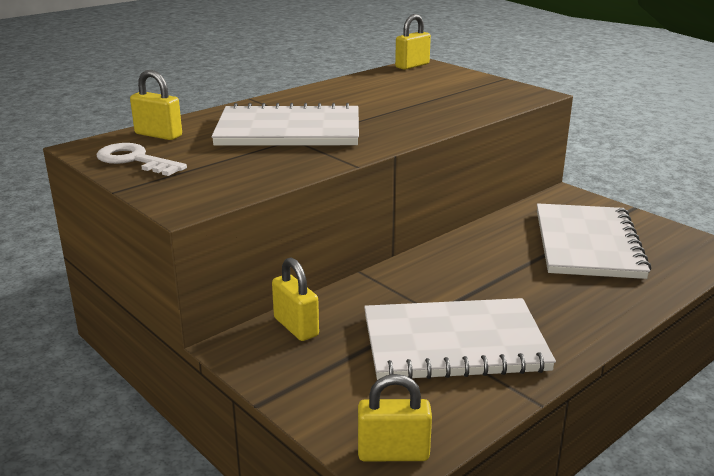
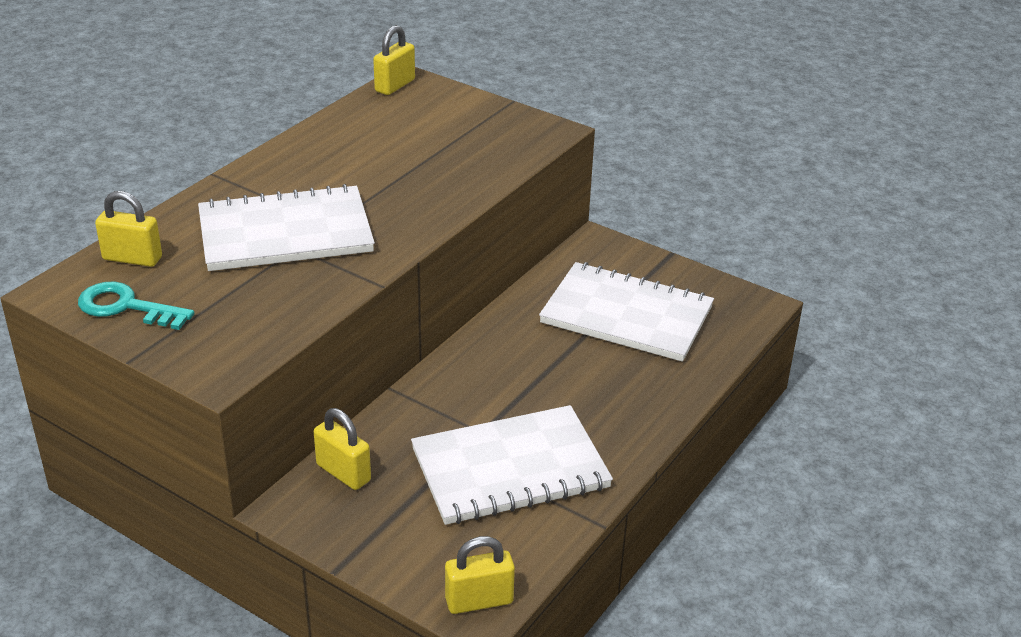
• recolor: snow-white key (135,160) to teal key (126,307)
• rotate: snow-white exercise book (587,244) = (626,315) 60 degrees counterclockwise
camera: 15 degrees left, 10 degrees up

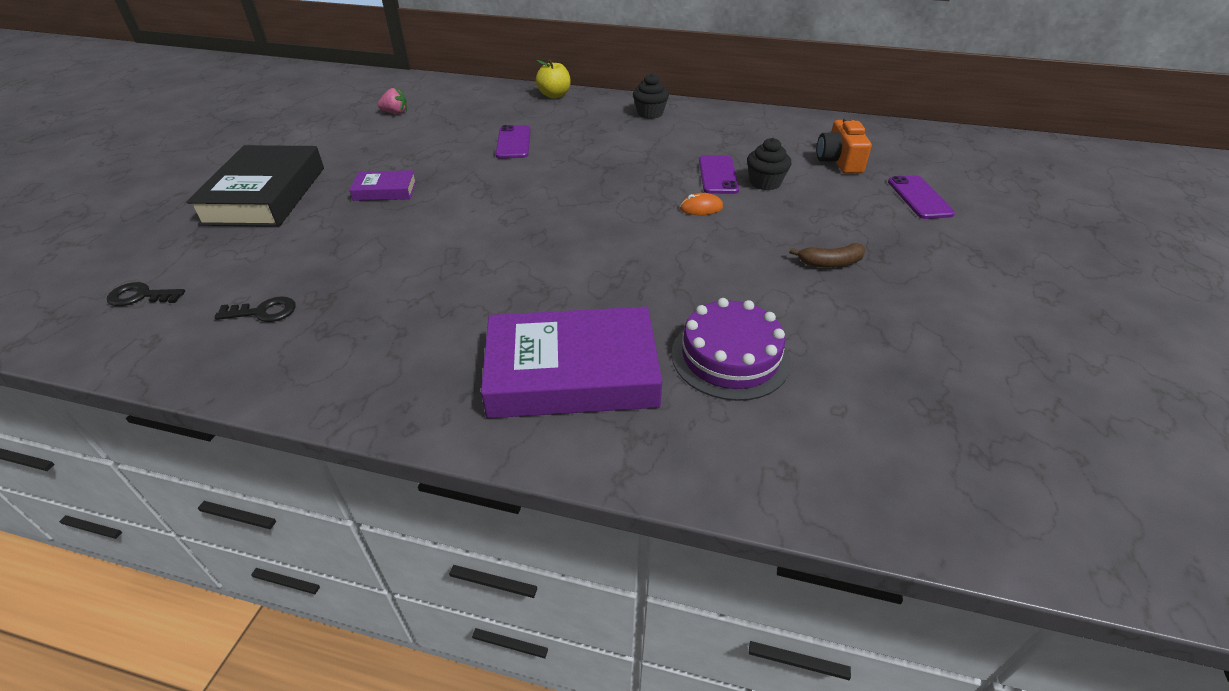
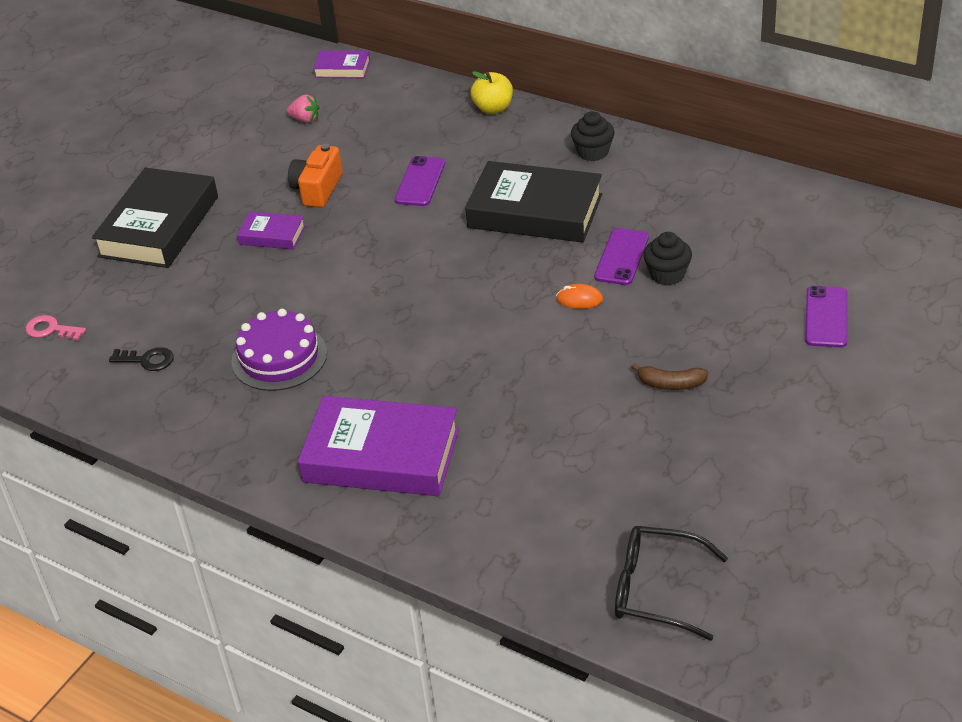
• recolor: jet-black key (140,296) to rose-pink key (51,329)
• move: purple layer cake (730,357) to (279,357)
• move: bright orange photo camera (839,161) to (317,189)
• insert: purple book (342,69)
• insert: jet-black book (535,211)
• insert: jet-black spectacles (656,590)
camera: 20 degrees right, 0 degrees up

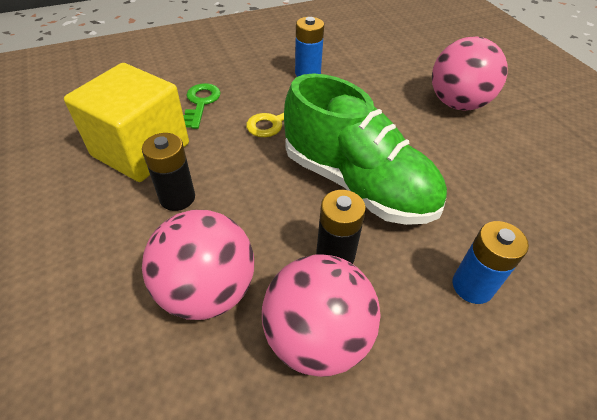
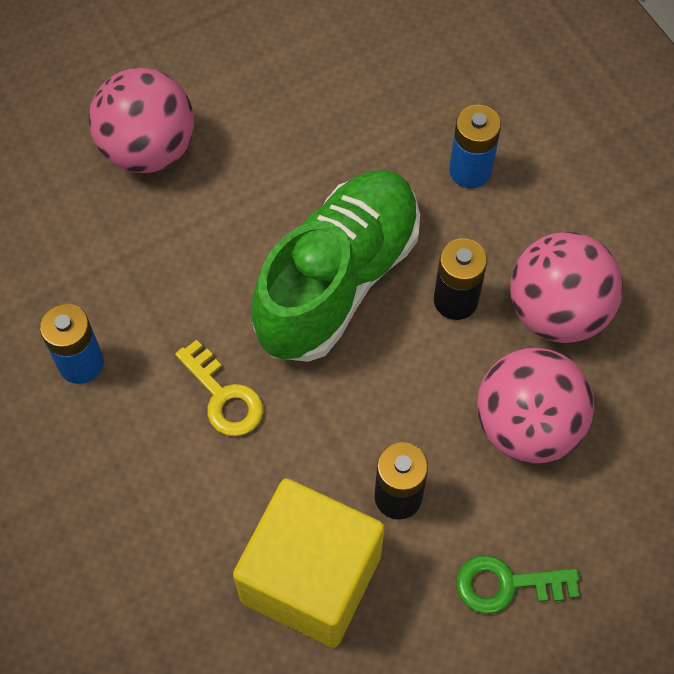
• move: green key (201,103) to (506,584)
camera: 95 degrees left, 15 degrees up

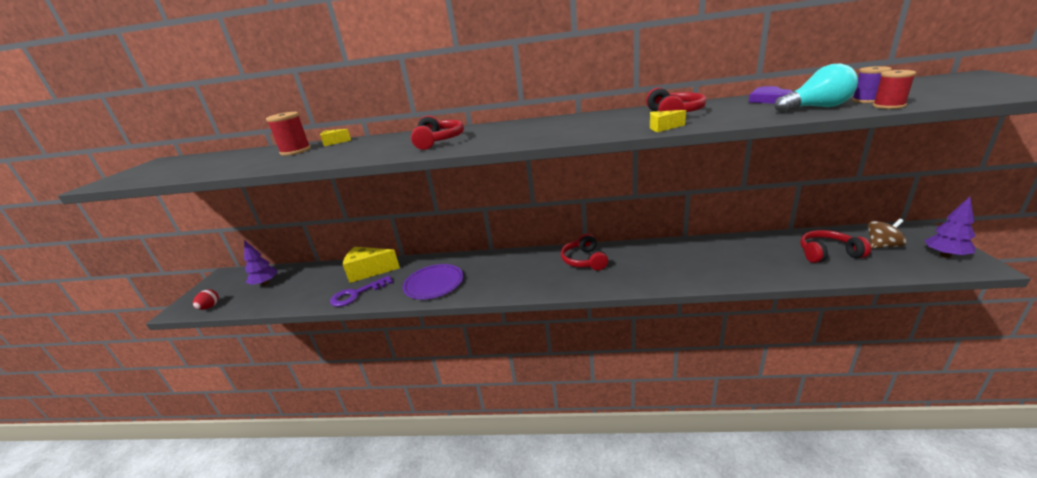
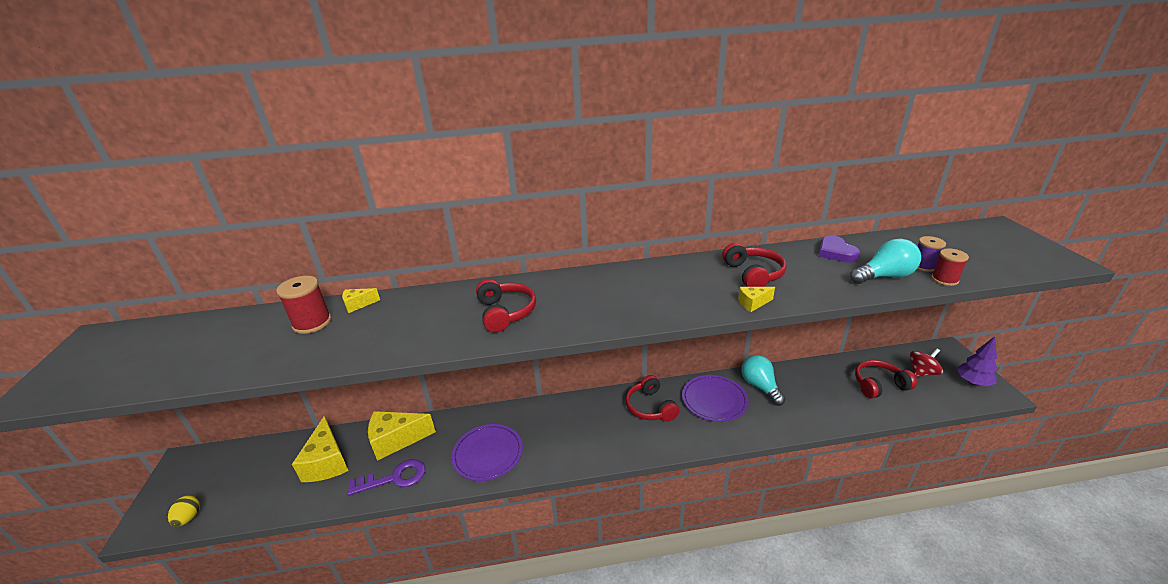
• recolor: crimson egg shape (210,307) to yellow egg shape (189,518)
• insert: yellow piece of cheese (327,462)
• rotate: purple key (356,294) = (394,478) 150 degrees counterclockwise
• insert: purple plate (714,400)
• insert: teal lightbulb (760,386)
• recolor: russet toy top (882,246) to crimson toy top (922,372)
• delete: purple tree (265,283)
camera: 15 degrees left, 5 degrees up

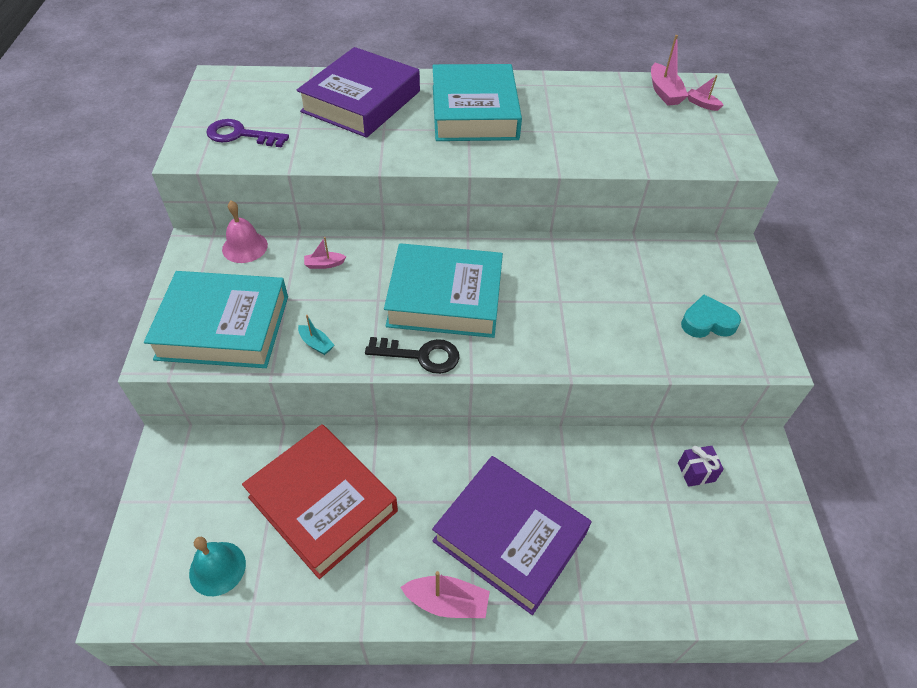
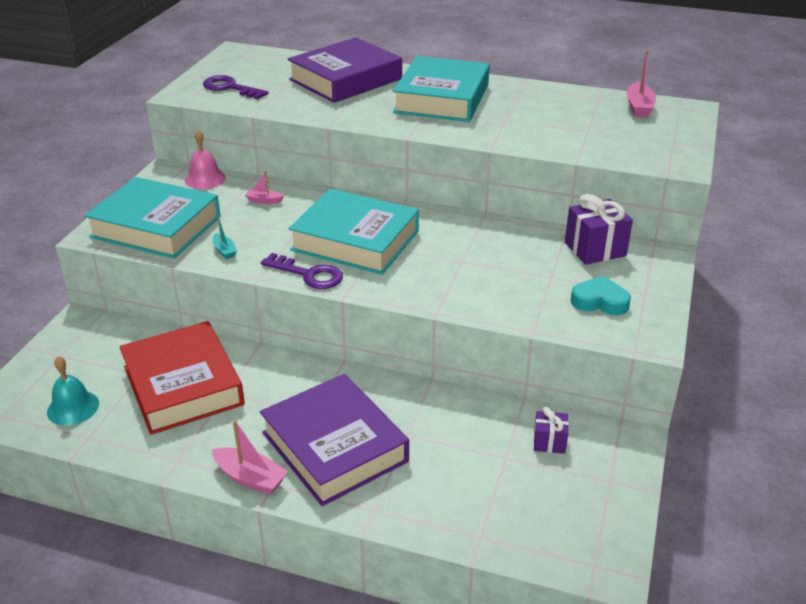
• recolor: jet-black key (421,355) to purple key (309,274)
• insert: purple present (595,249)
• delete: rose-pink toy boat (702,104)
camera: 20 degrees right, 15 degrees down

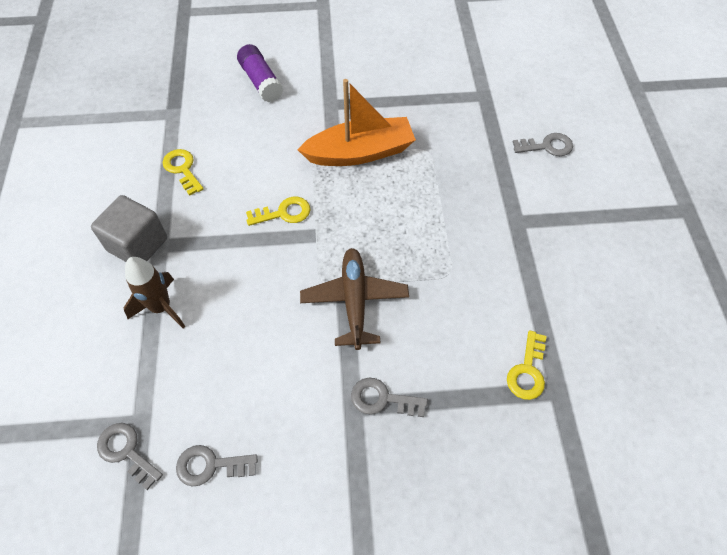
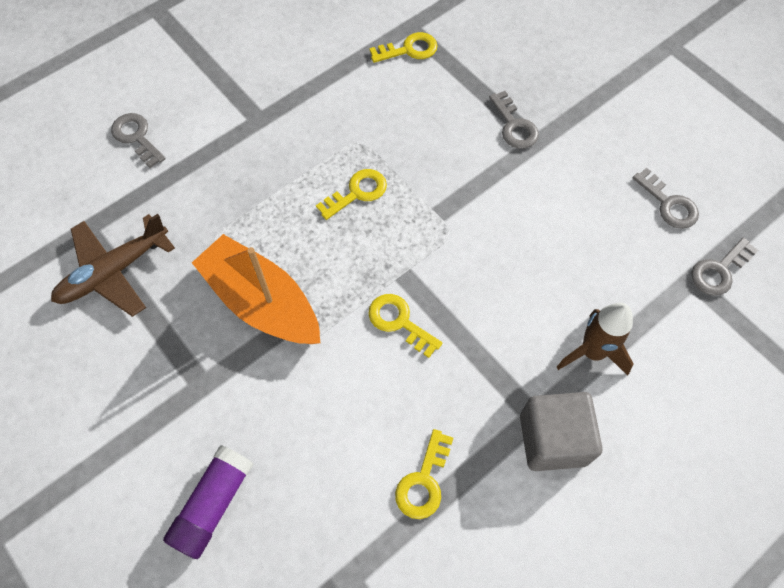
• move: russet toy plane (354,300) to (114,272)
• insert: yellow key (357,193)
• rotate: grey key (126,452) = (719,270) 45 degrees clockwise
camera: 125 degrees left, 5 degrees up

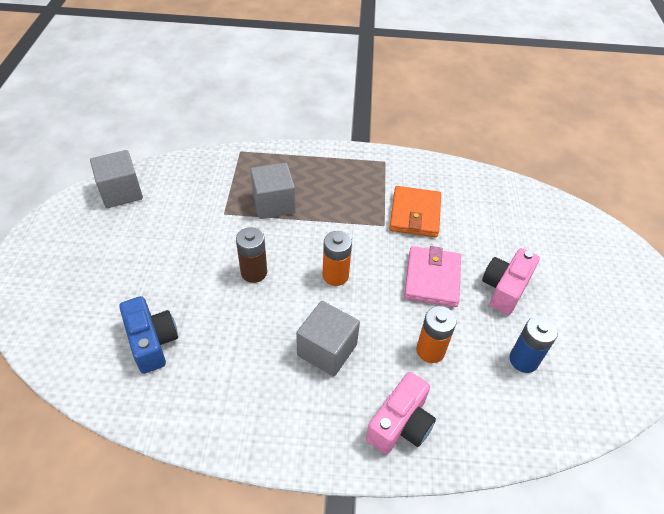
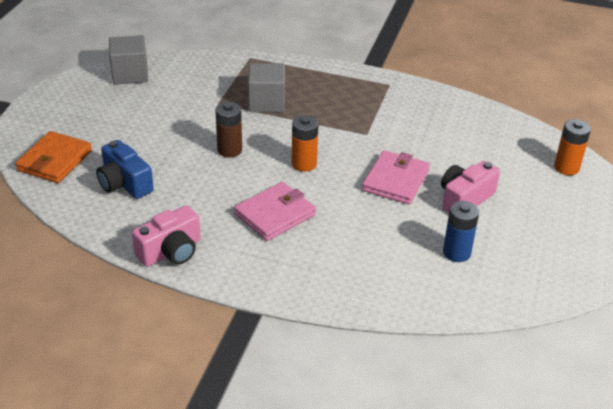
• move: bright orange billfold (415,214) to (55,160)
• rotate: cobalt photo camera (152,342) = (124,183) 150 degrees clockwise
• move: rose-pink photo camera (400,424) to (171,251)
• replace: grey block (327,350) to rose-pink billfold (275,214)
• move: bright orange AA battery (430,350) to (566,167)
camera: 15 degrees right, 10 degrees down

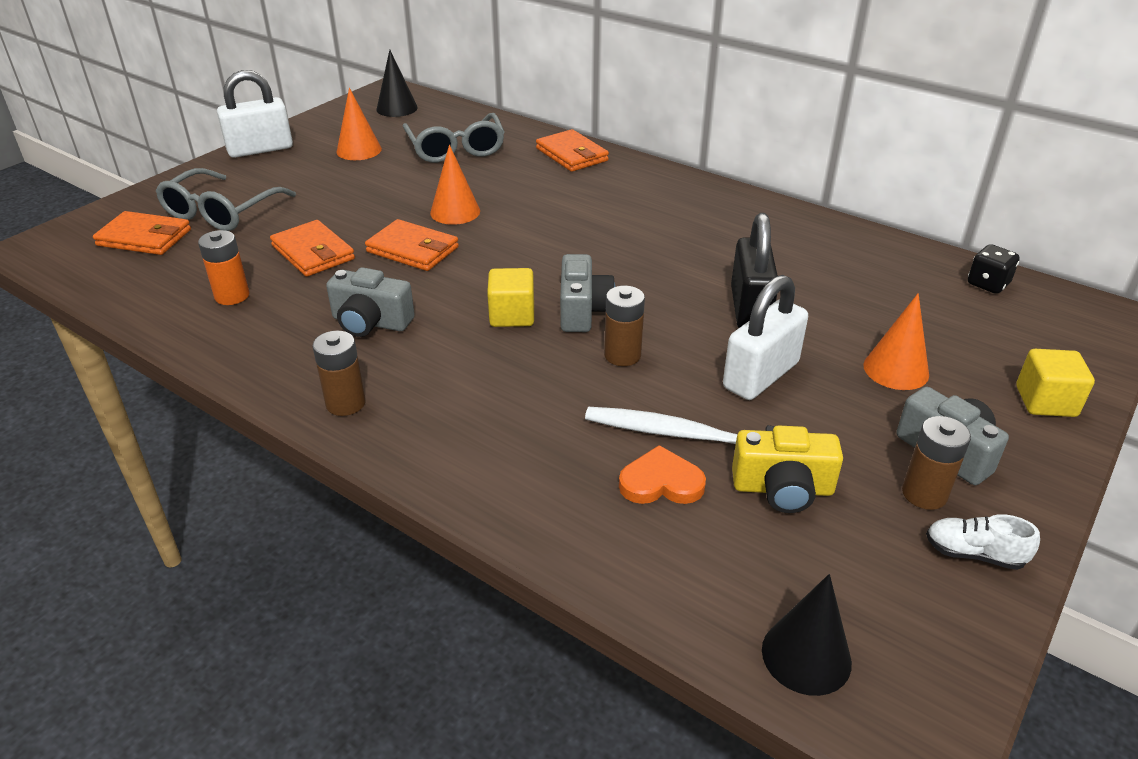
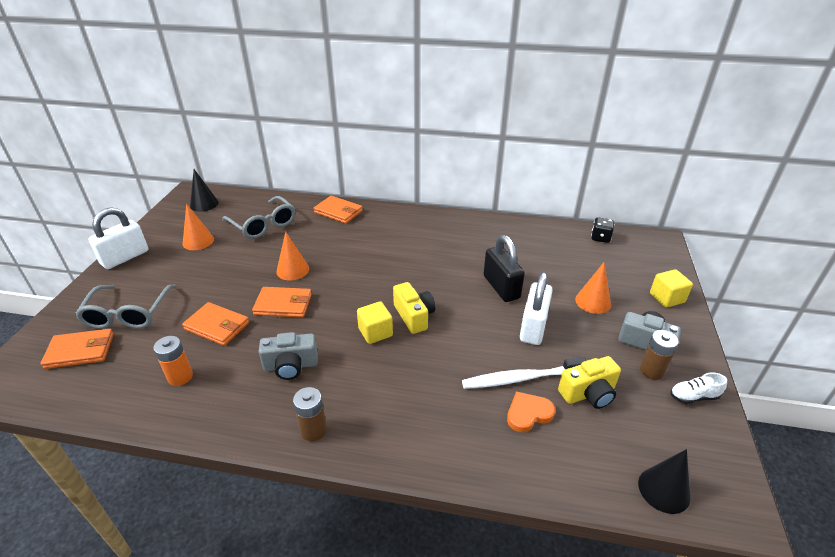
• recolor: grey photo camera (583,311) to yellow photo camera (414,316)
• delete: russet AA battery (622,355)
camera: 25 degrees left, 0 degrees up

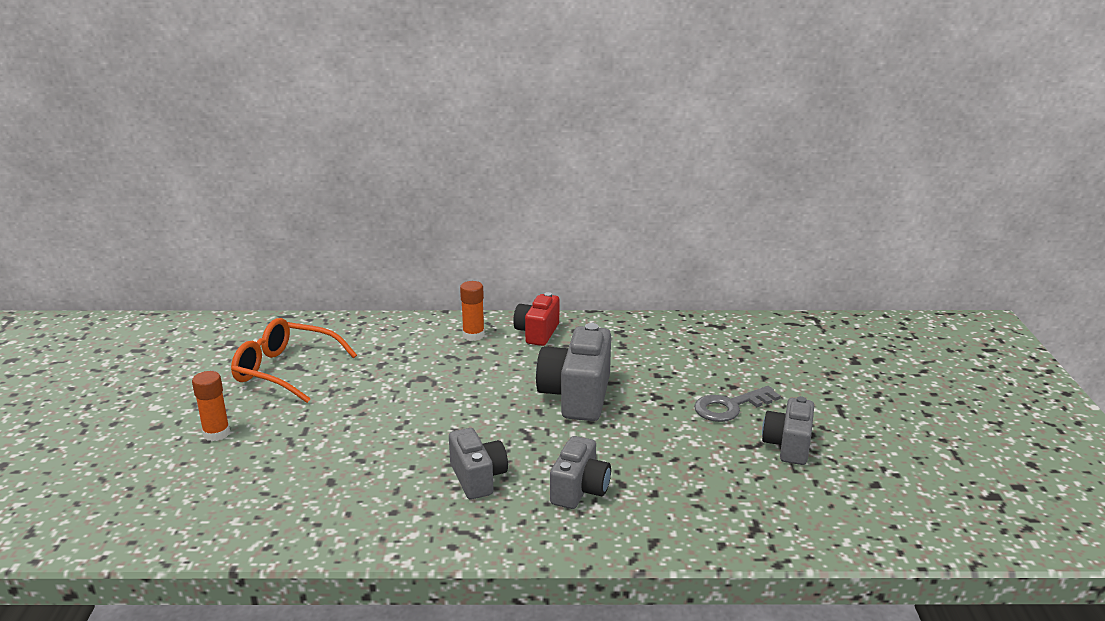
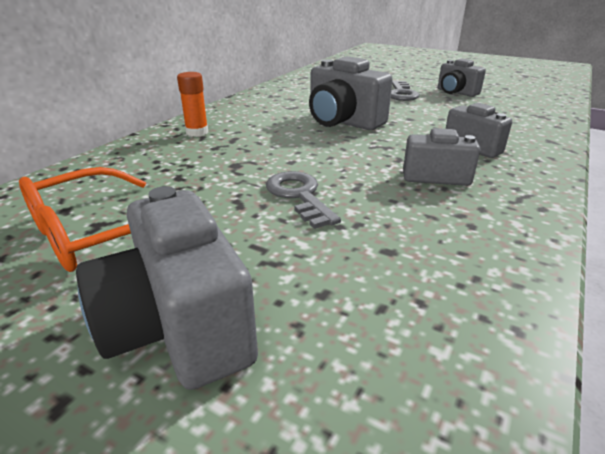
• replace: bright orange glue stick (216,433) to grey photo camera (179,327)
• insert: grey key (299,196)
• delete: crimson photo camera (537,333)
camera: 60 degrees left, 5 degrees up

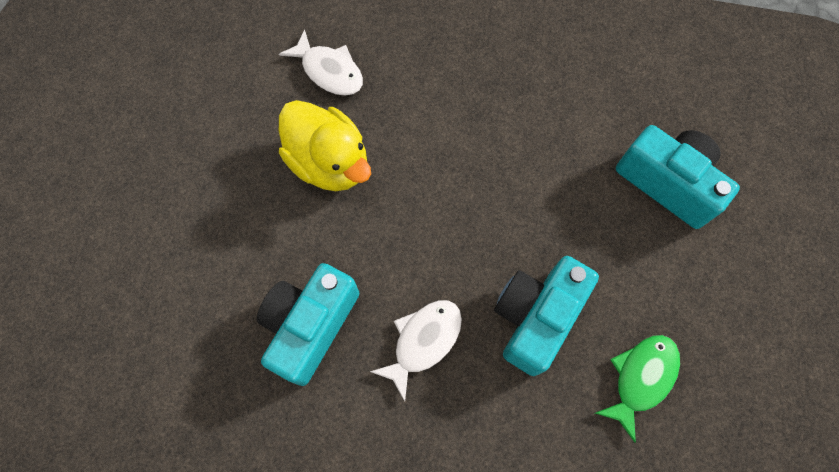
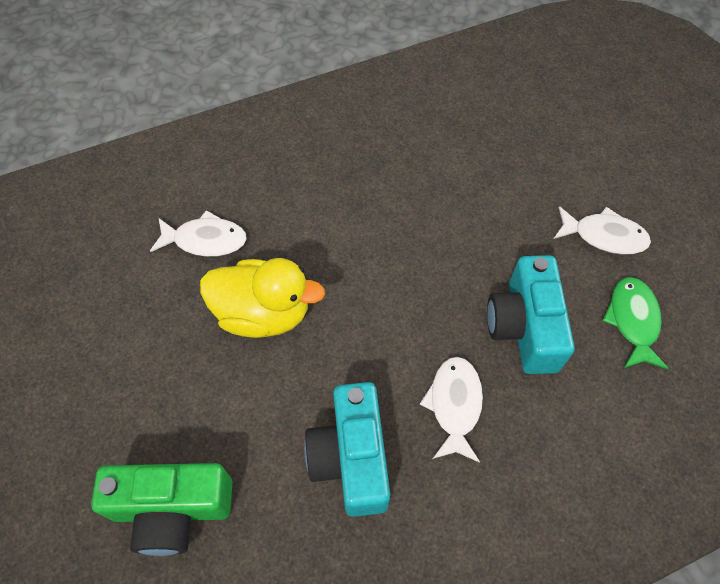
• insert: green photo camera (172,509)
• insert: snow-white toy fish (604,236)
• delete: teal photo camera (667,183)
camera: 35 degrees left, 10 degrees down

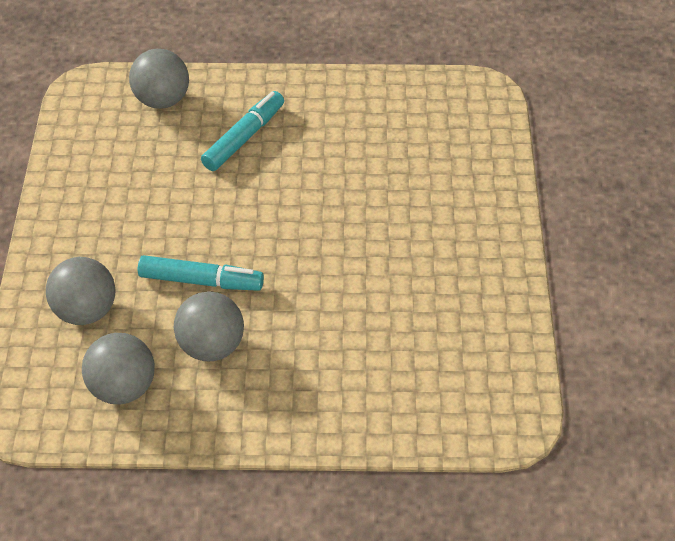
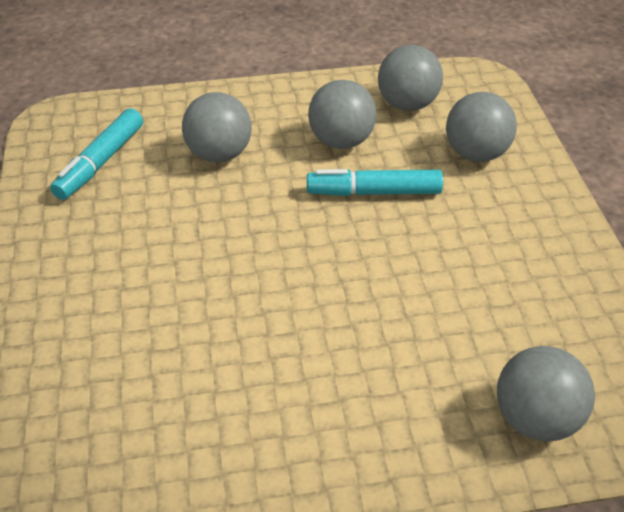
• move: teal marker pen (244,137) to (100,162)
• insert: grey play ball (219,154)
camera: 170 degrees right, 5 degrees down

